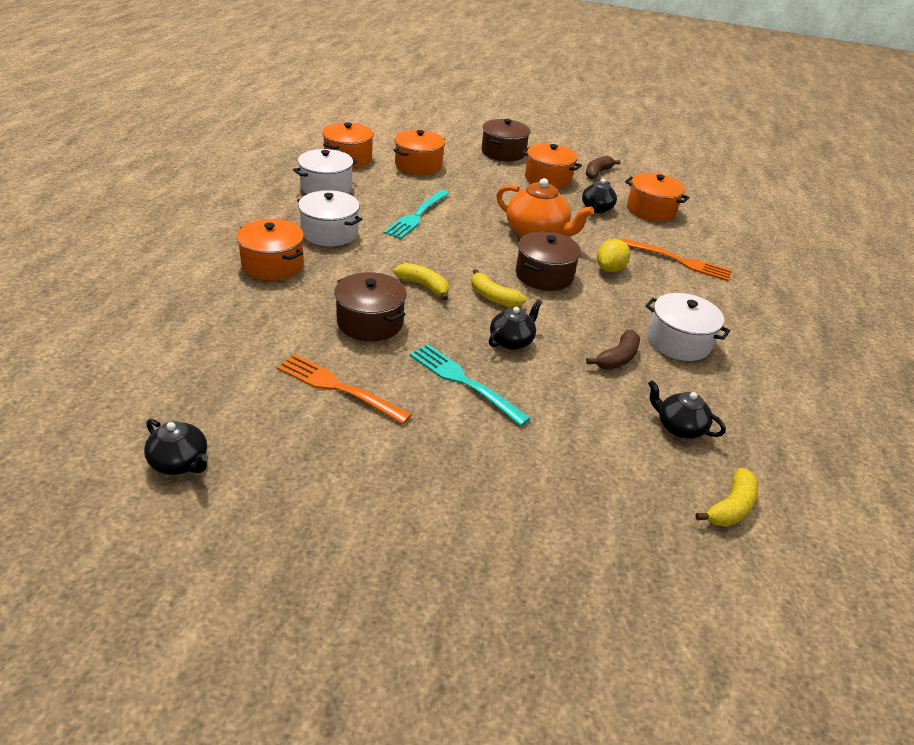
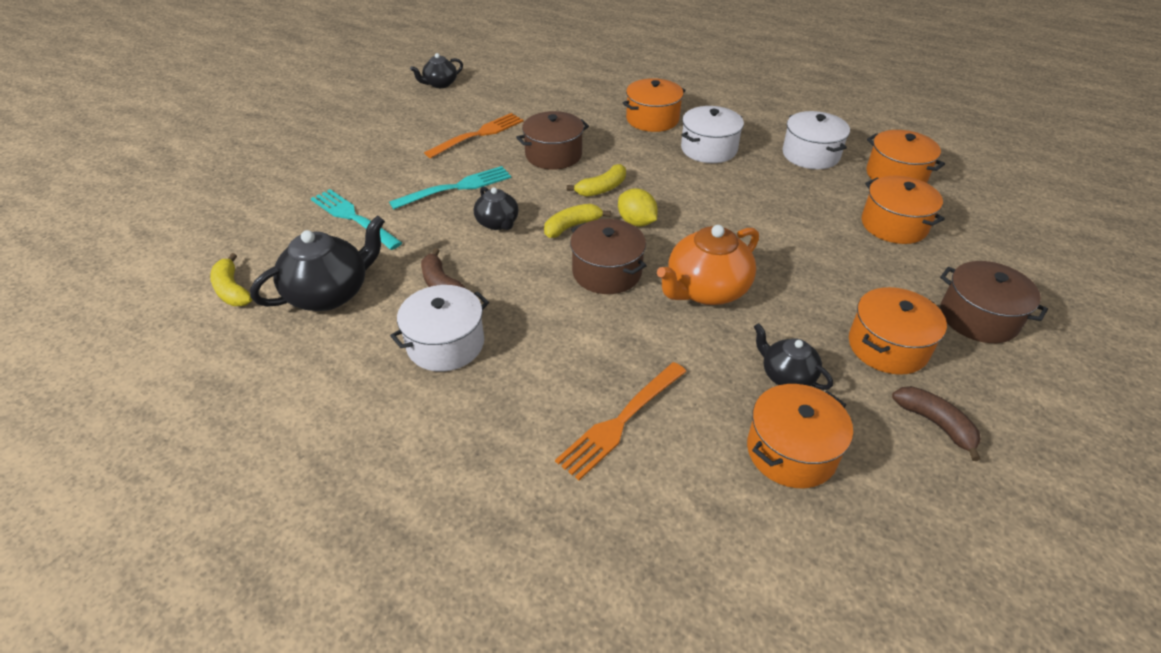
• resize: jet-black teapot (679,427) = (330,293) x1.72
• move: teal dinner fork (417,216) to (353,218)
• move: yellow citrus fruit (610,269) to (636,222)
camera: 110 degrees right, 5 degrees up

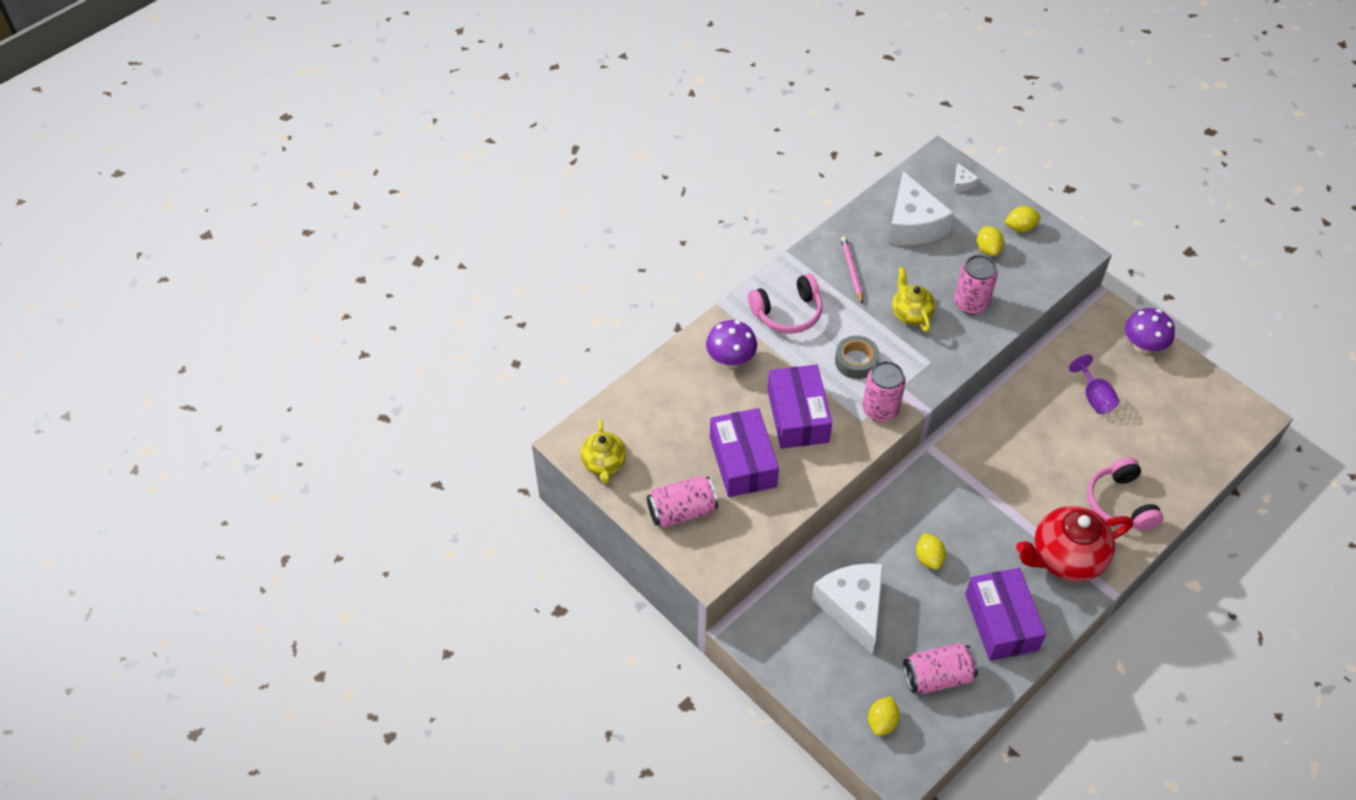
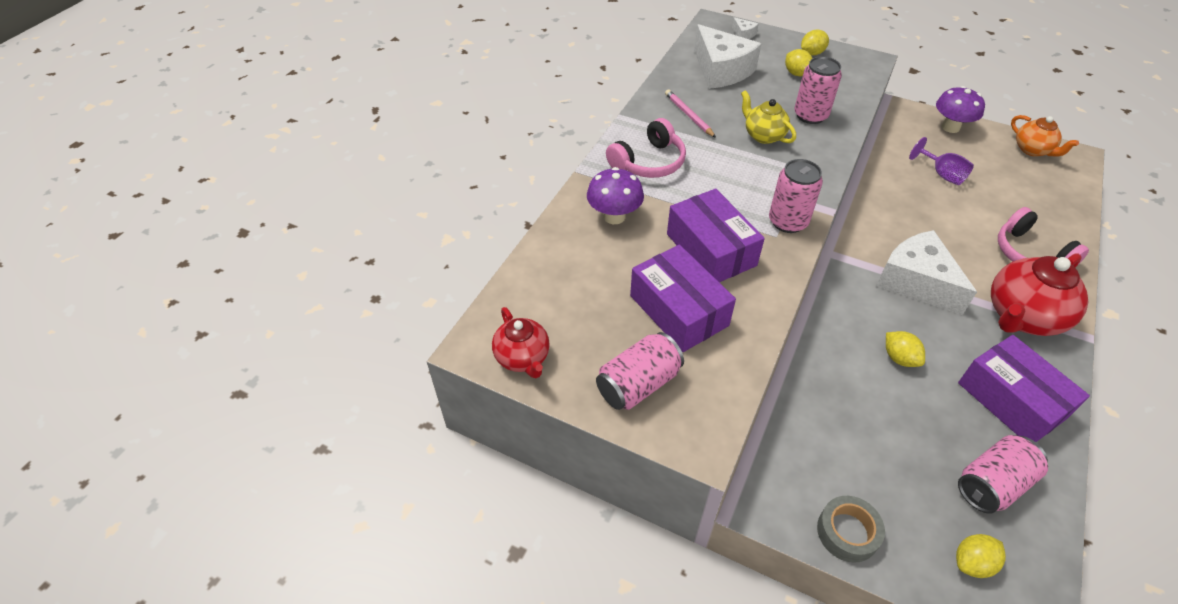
• recolor: yellow teapot (604,463) to crimson teapot (522,358)
• move: grey tape (856,361) to (847,532)
• move: snow-white piece of cheese (853,607) to (916,281)
• rotate: yellow citrus fruit (882,722) = (972,563) 60 degrees clockwise
• insert: bright orange teapot (1032,150)
camera: 20 degrees left, 5 degrees down

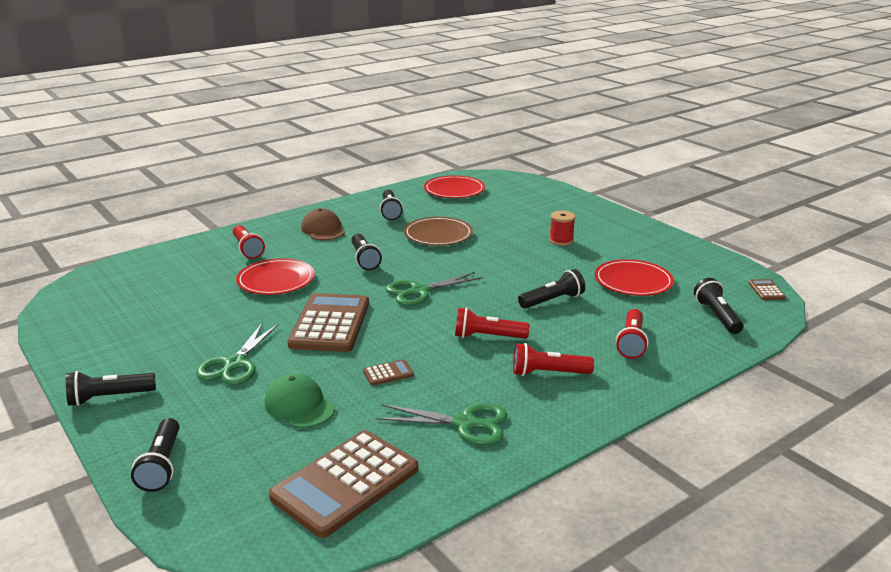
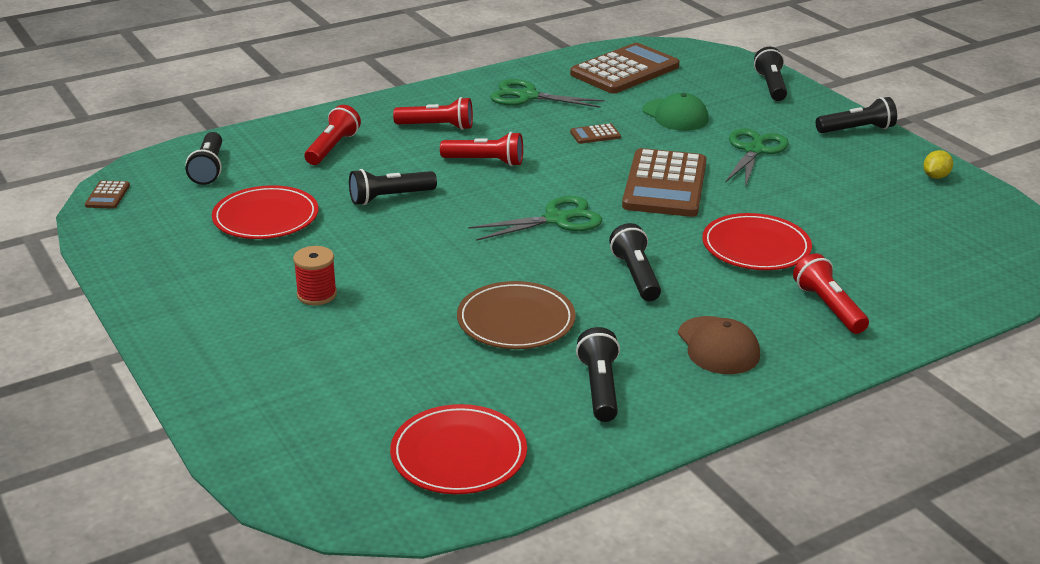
• insert: yellow citrus fruit (935,176)
camera: 175 degrees left, 5 degrees up

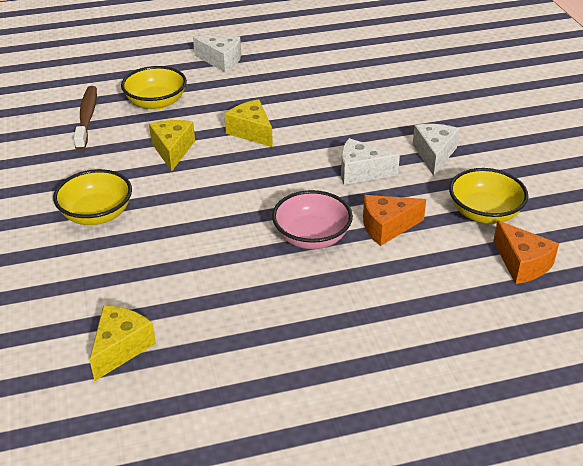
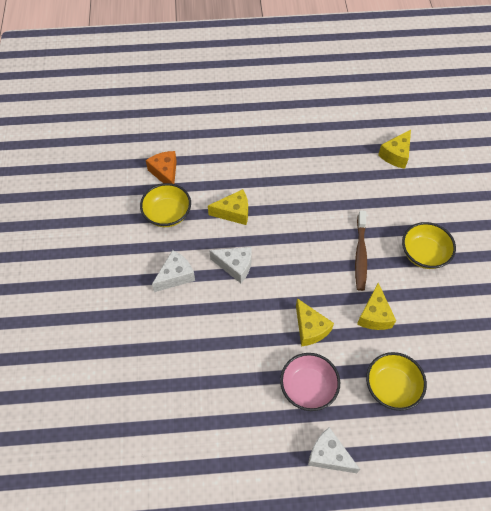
• rotate: snow-white piece of cheese (434,154) = (175,276) 150 degrees counterclockwise
• recolor: bright orange piece of cheese (387,227) to yellow piece of cheese (233,212)
• move: rose-pink deep dish (312,237) to (308,387)
• move: russet dental brush (87,117) to (360,254)
camera: 170 degrees left, 20 degrees up

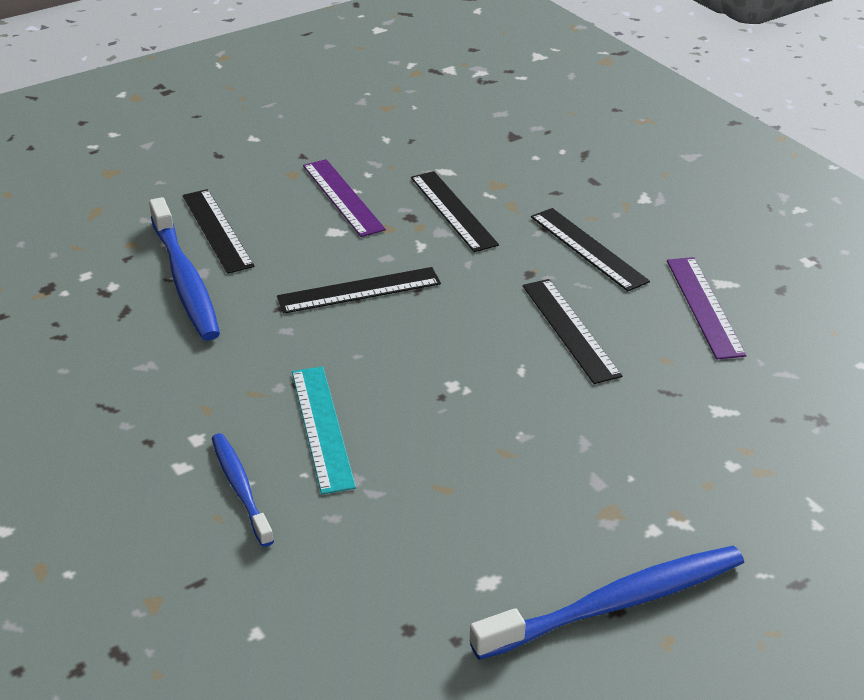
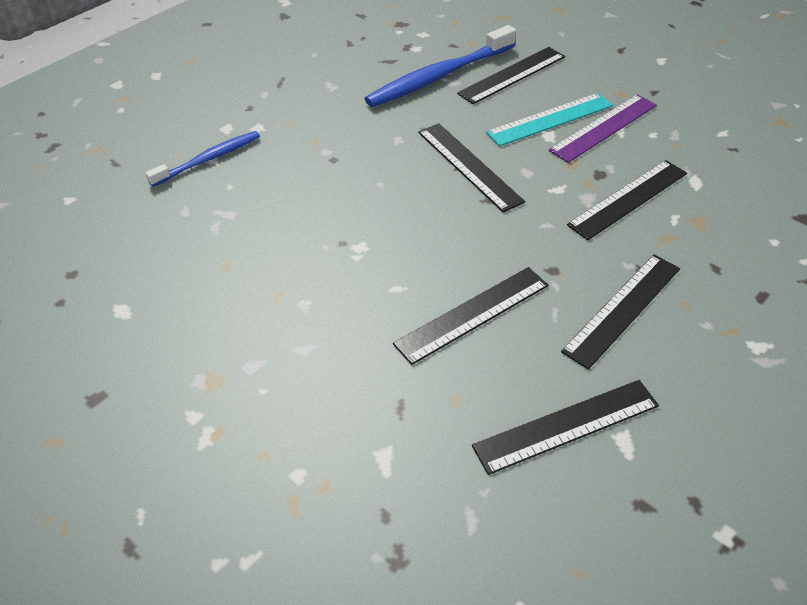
• recolor: purple straightedge (704,306) to jet-black straightedge (566,425)
• move: teal straightedge (322,427) to (550,119)
• delete: cobalt dental brush (616,604)
camera: 75 degrees right, 10 degrees up

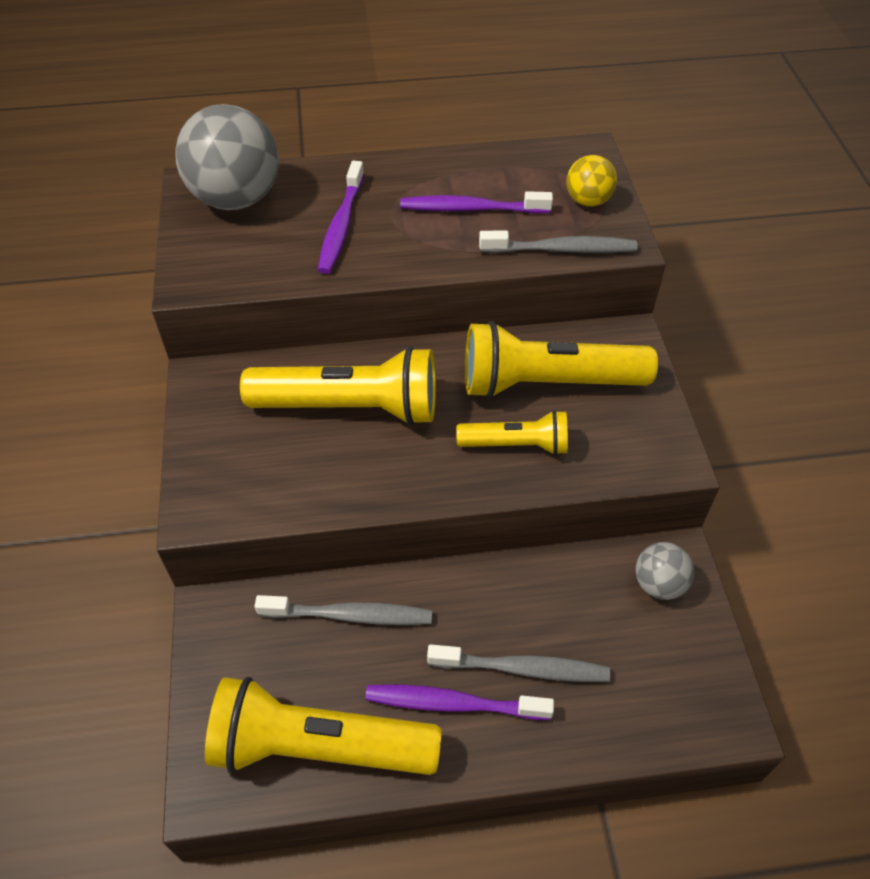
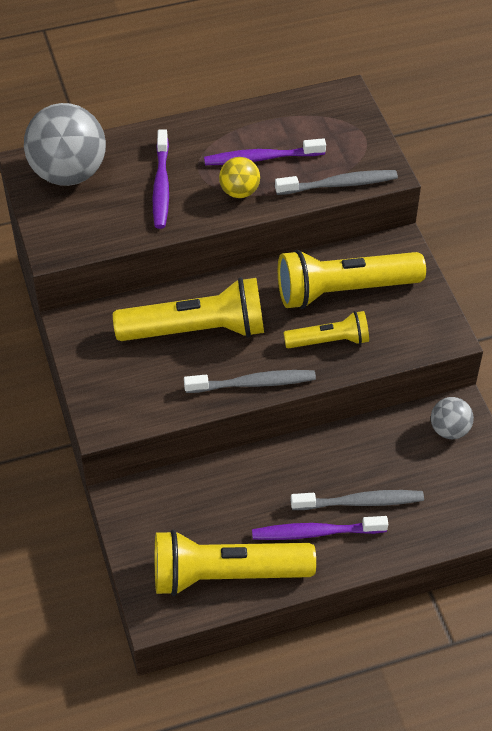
• move: grey dental brush (349,615) to (253,383)
• move: yellow play ball (588,201) to (239,192)
camera: 10 degrees left, 0 degrees up

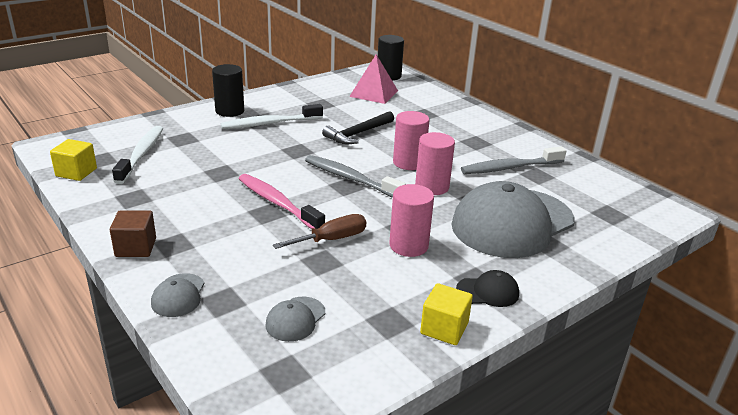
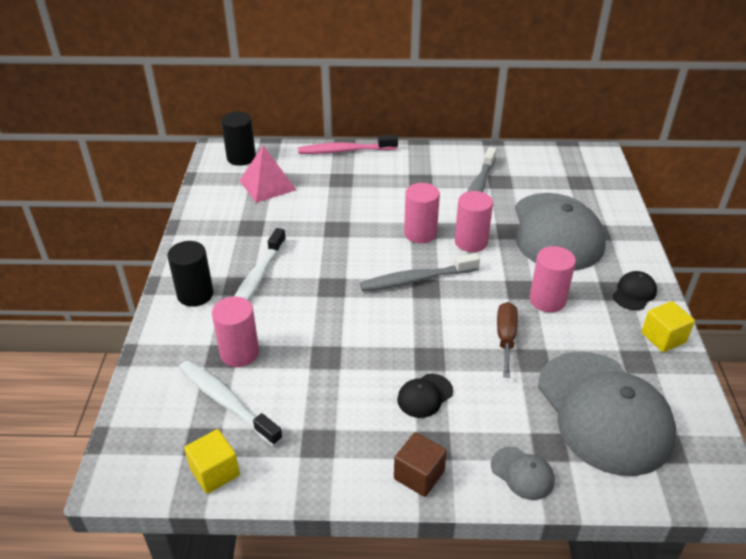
• insert: rose-pink solid cylinder (239,353)
• move: rose-pink dental brush (277,203) to (344,151)
• insert: jet-black cap (425,396)
• resize: grey cap (295,319) = (603,412) x2.48
• delete: jet-black hammer (358,134)
camera: 50 degrees left, 10 degrees up

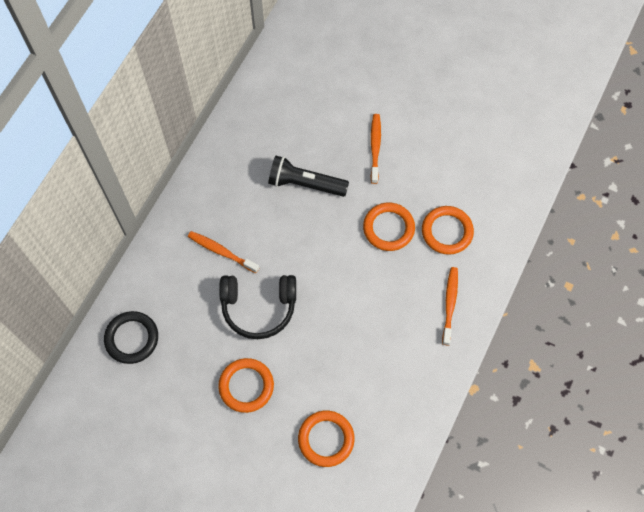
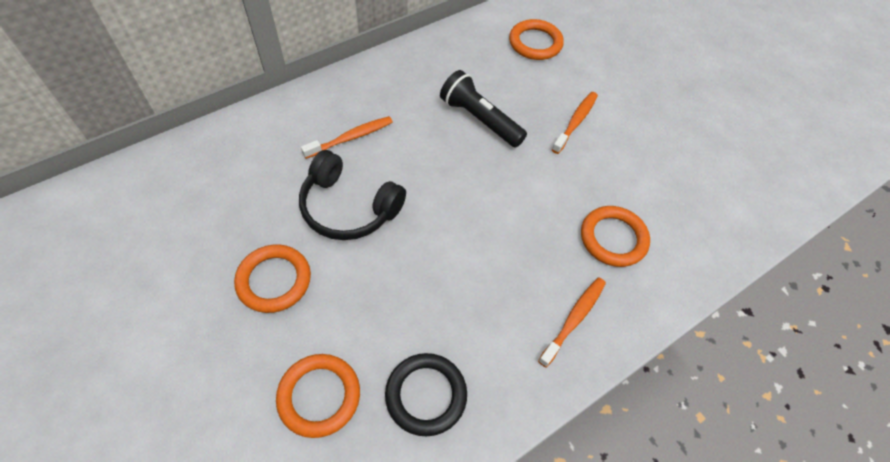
• rotate: bright orange dental brush (222,252) = (350,138) 90 degrees clockwise
• move: jet-black hoop (132,338) to (426,395)
• move: bright orange hoop (388,228) to (535,43)
camera: 25 degrees right, 10 degrees down

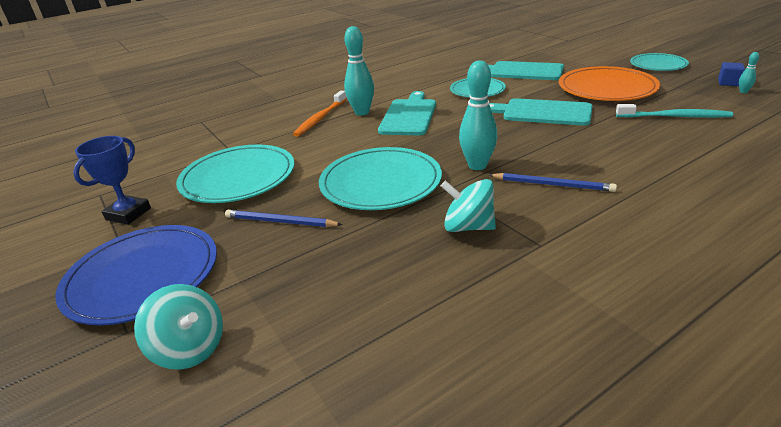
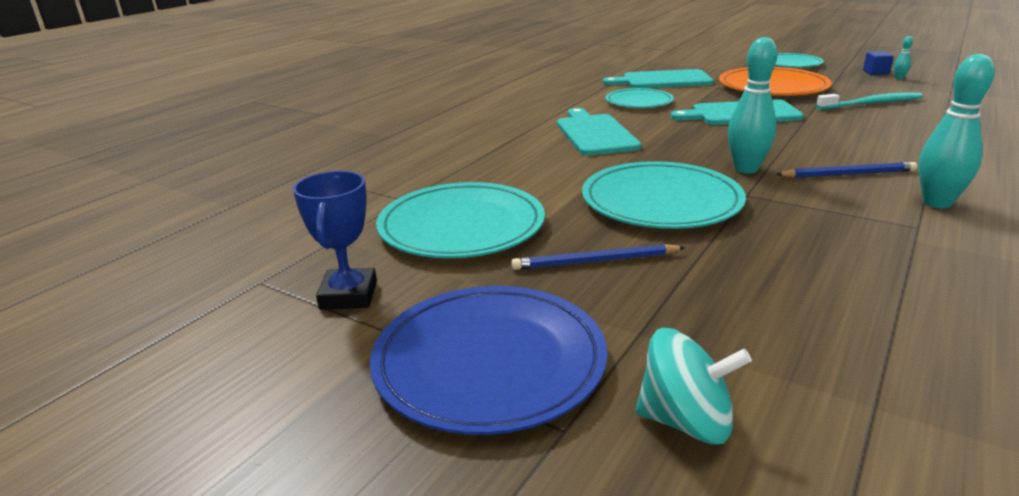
• move: teal bowling pin (362,112) to (937,203)
• delete: bright orange dental brush (320,118)
• delete: teal toy top (468,227)
camera: 25 degrees left, 5 degrees down

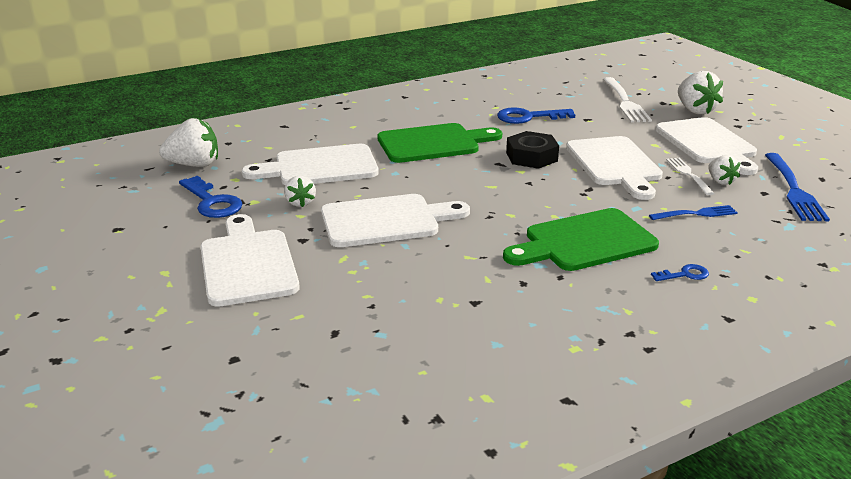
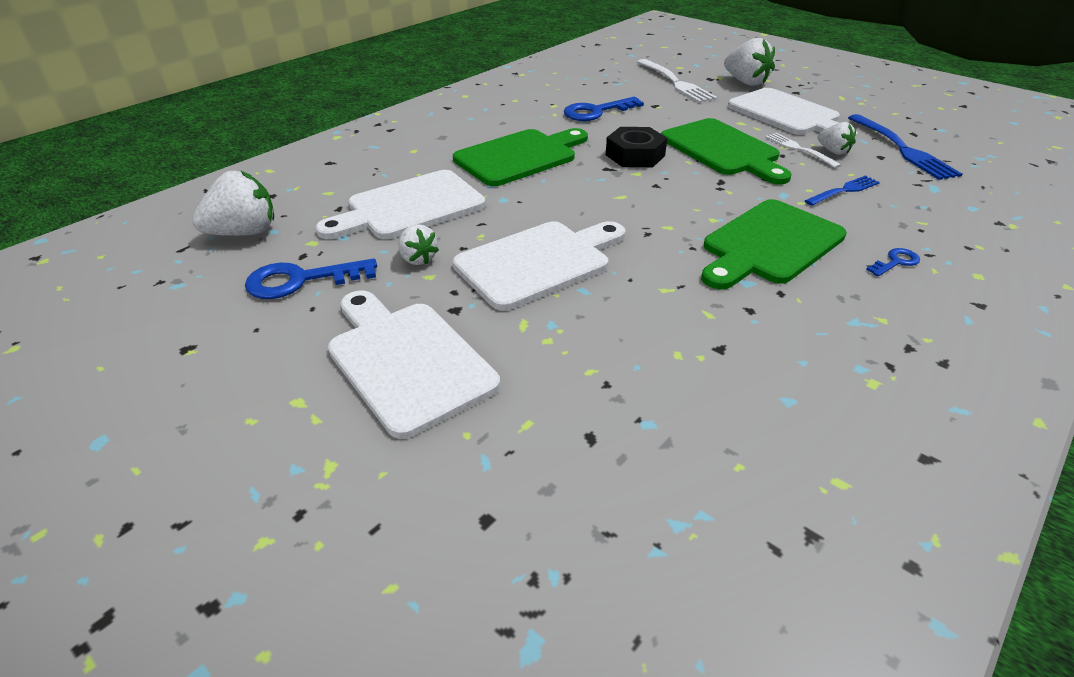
• rotate: cobalt key (212,202) = (301,280) 135 degrees clockwise
• recolor: snow-white bread board (615,164) to green bread board (723,150)
camera: 20 degrees left, 10 degrees up

